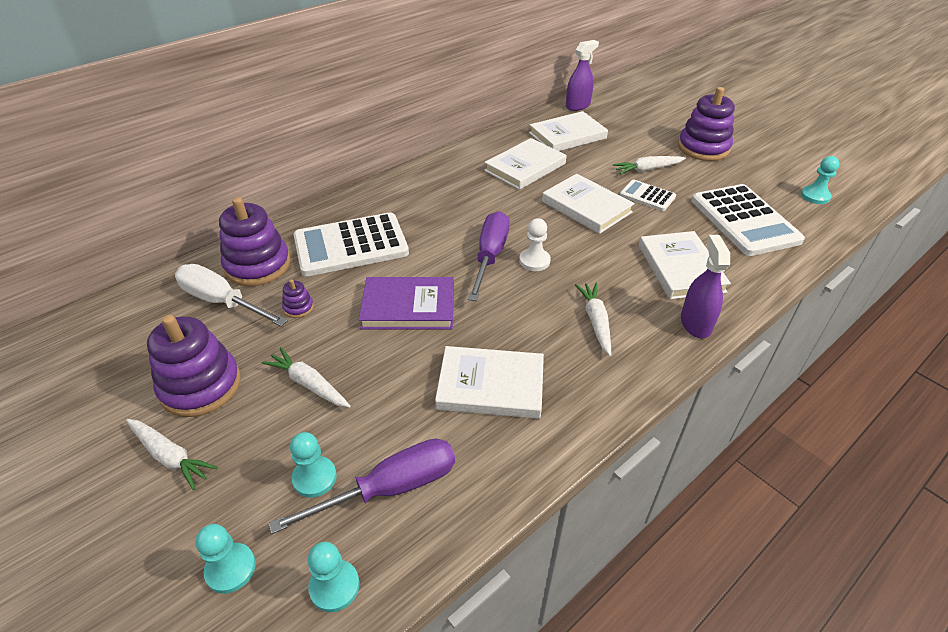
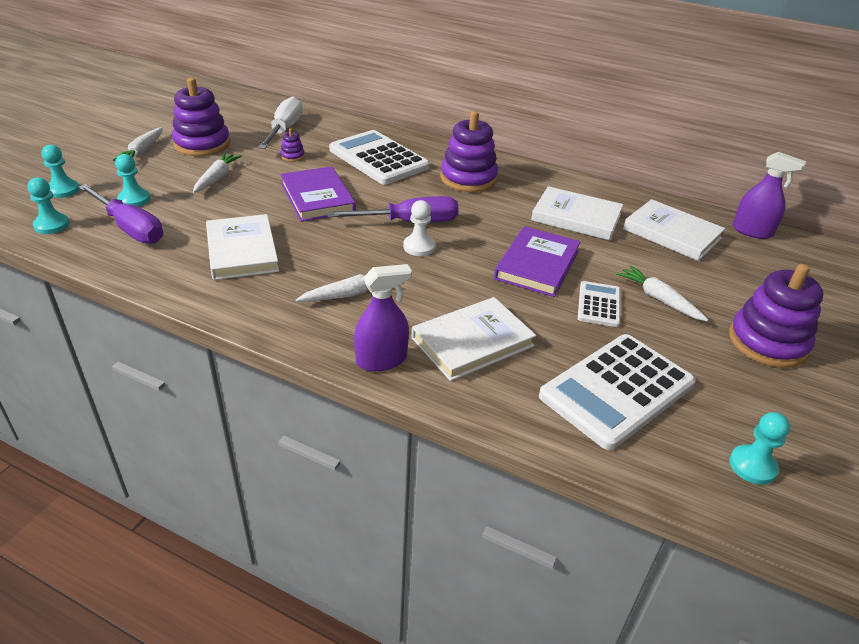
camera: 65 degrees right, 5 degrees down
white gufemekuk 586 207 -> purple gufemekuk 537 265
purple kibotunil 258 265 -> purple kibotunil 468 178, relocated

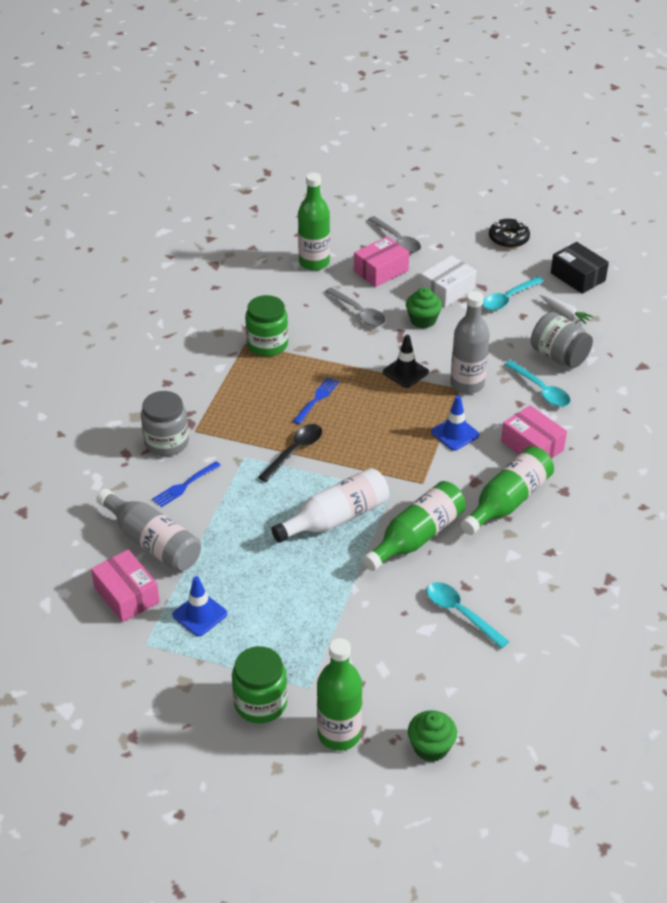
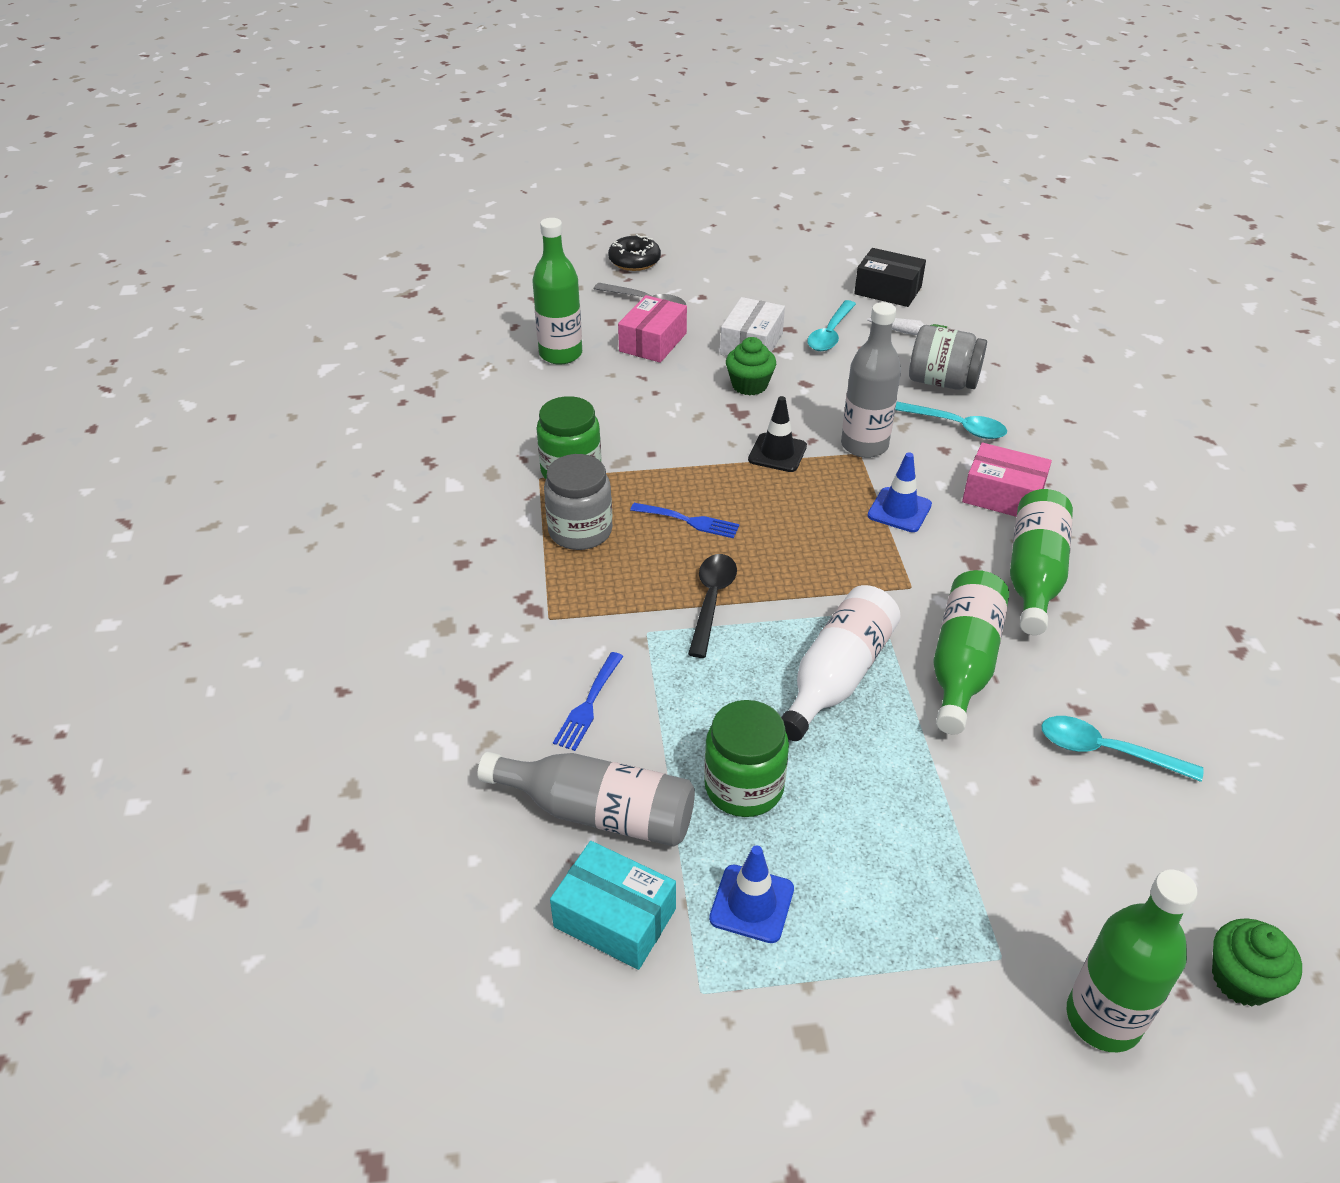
camera: 25 degrees left, 0 degrees up
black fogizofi 508 239 -> black fogizofi 634 261, relocated
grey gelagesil 359 313 -> none
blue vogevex 317 399 -> blue vogevex 689 521, 105 degrees clockwise
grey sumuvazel 166 442 -> grey sumuvazel 580 531, relocated
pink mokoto 126 595 -> turquoise mokoto 615 918
green sumuvazel 260 703 -> green sumuvazel 744 787, relocated

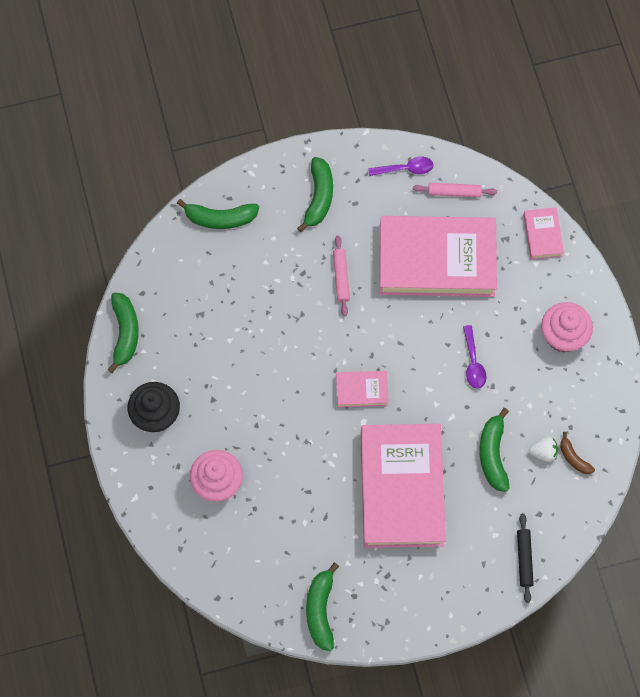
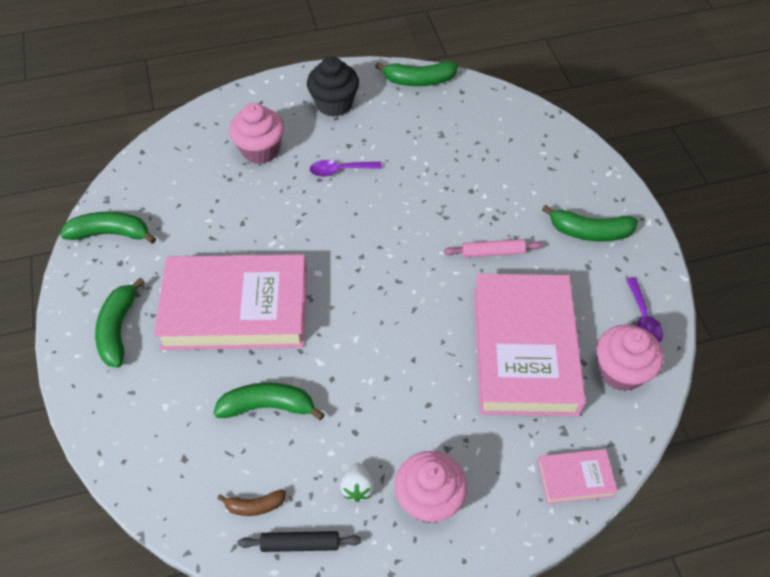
camera: 90 degrees right, 15 degrees down
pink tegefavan 454 192 -> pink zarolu 621 371
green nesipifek 220 218 -> green nesipifek 118 329, relocated
purple gelagesil 473 363 -> purple gelagesil 340 170, relocated
pink gufemekuk 362 390 -> none
brown nesipifek 573 458 -> brown nesipifek 254 506, 150 degrees counterclockwise
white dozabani 543 452 -> white dozabani 357 487, relocated
black tegefavan 524 559 -> black tegefavan 300 544, relocated

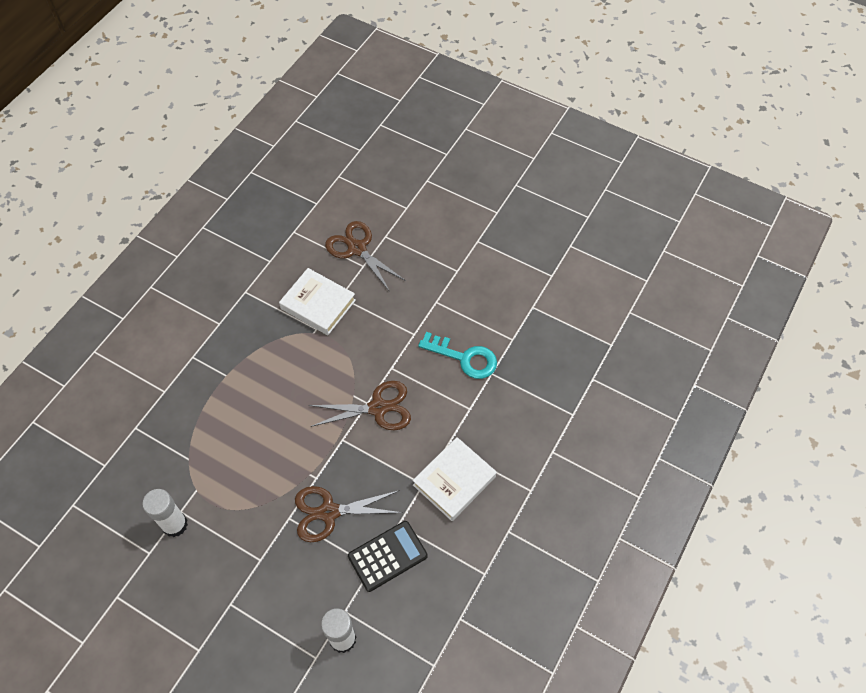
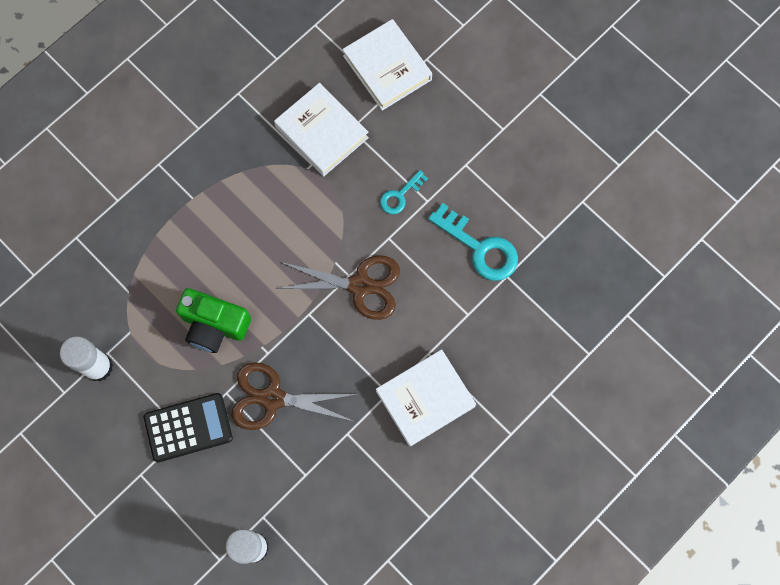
camera: 15 degrees right, 15 degrees up
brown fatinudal 357 249 -> white gufemekuk 387 68
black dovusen 387 556 -> black dovusen 188 427, relocated
none -> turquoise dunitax 400 195
none -> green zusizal 214 325

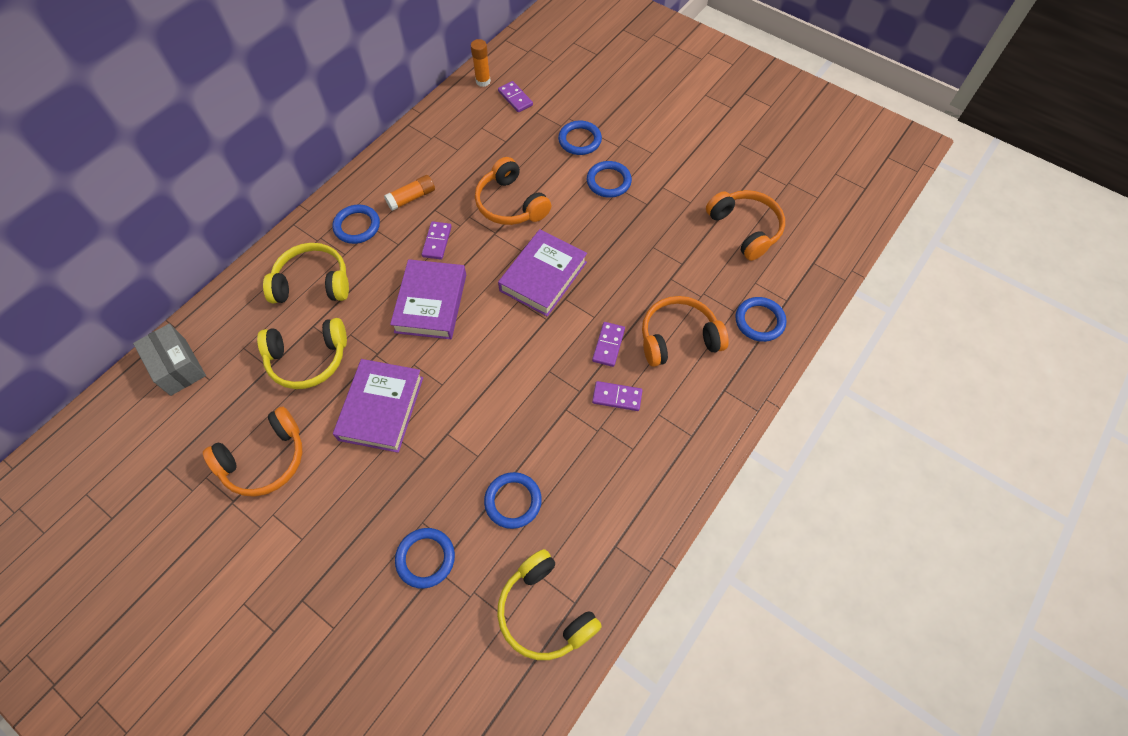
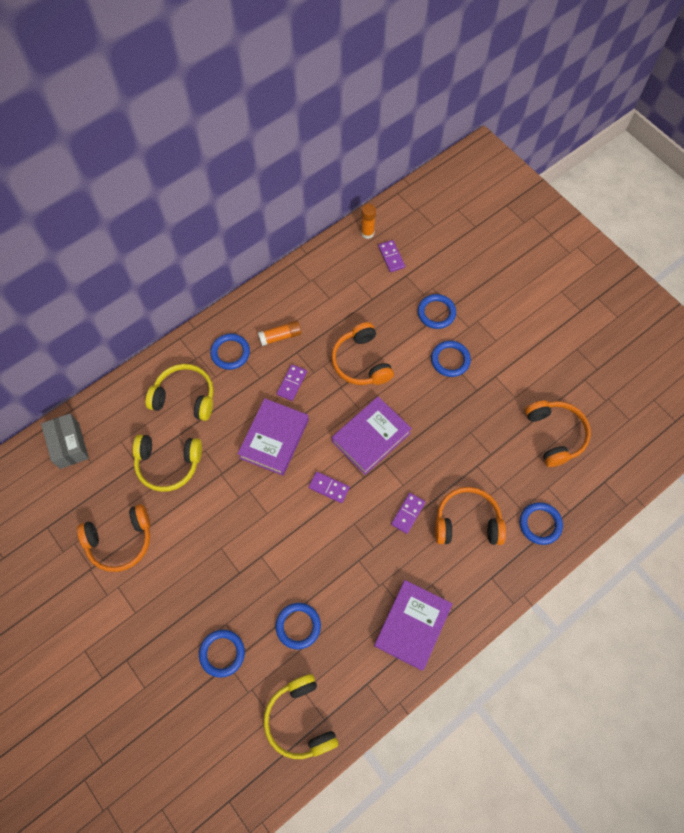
camera: 15 degrees right, 5 degrees up
purple gufemekuk 381 408 -> purple gufemekuk 412 625, relocated
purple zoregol 617 397 -> purple zoregol 329 487, relocated

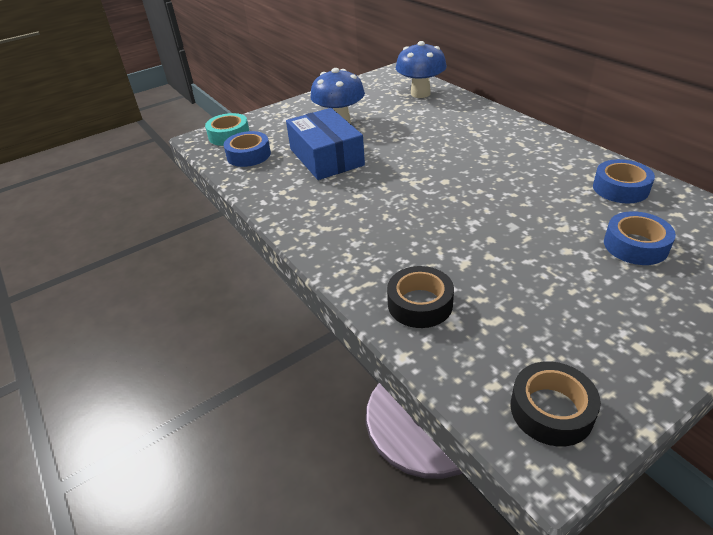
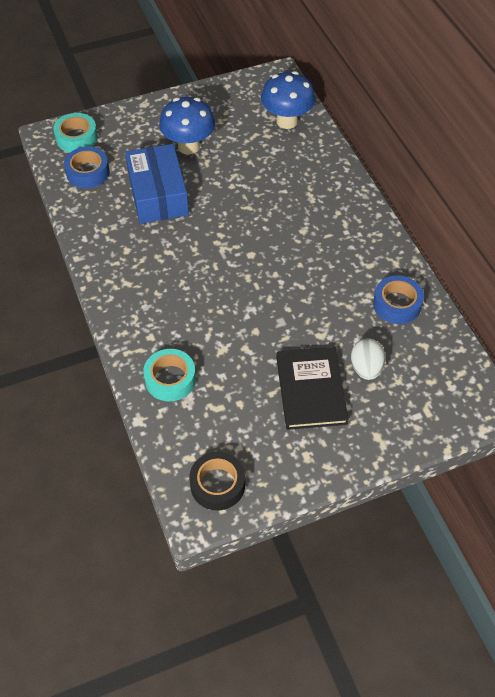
camera: 10 degrees right, 15 degrees up
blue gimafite 635 245 -> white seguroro 366 368
black gimafite 420 304 -> turquoise gimafite 170 379
none -> black gufemekuk 311 390

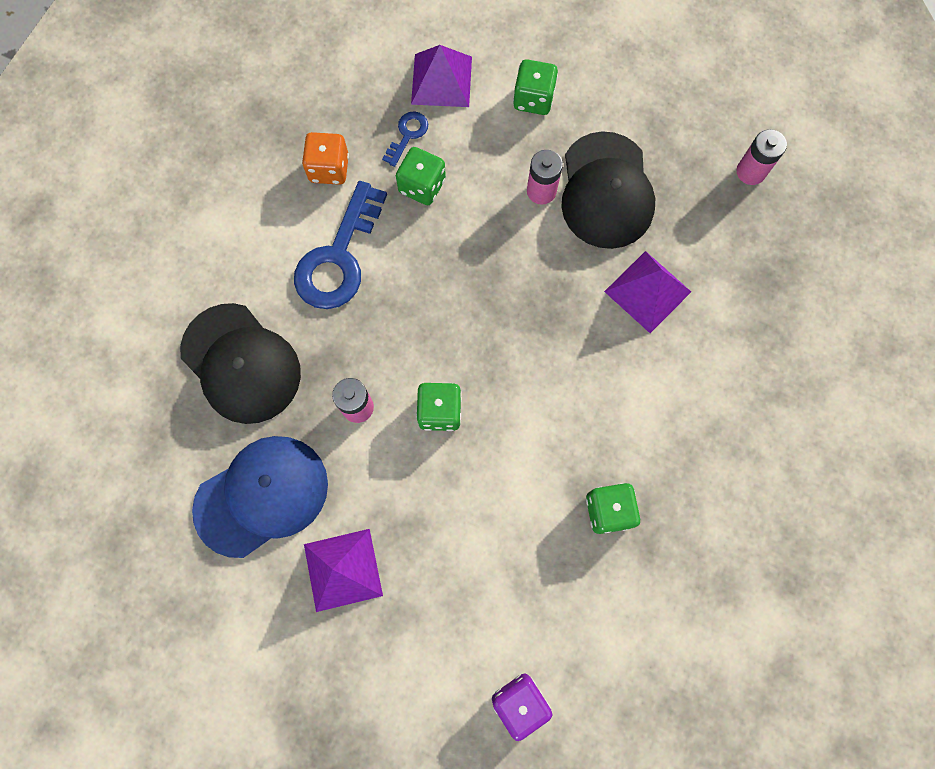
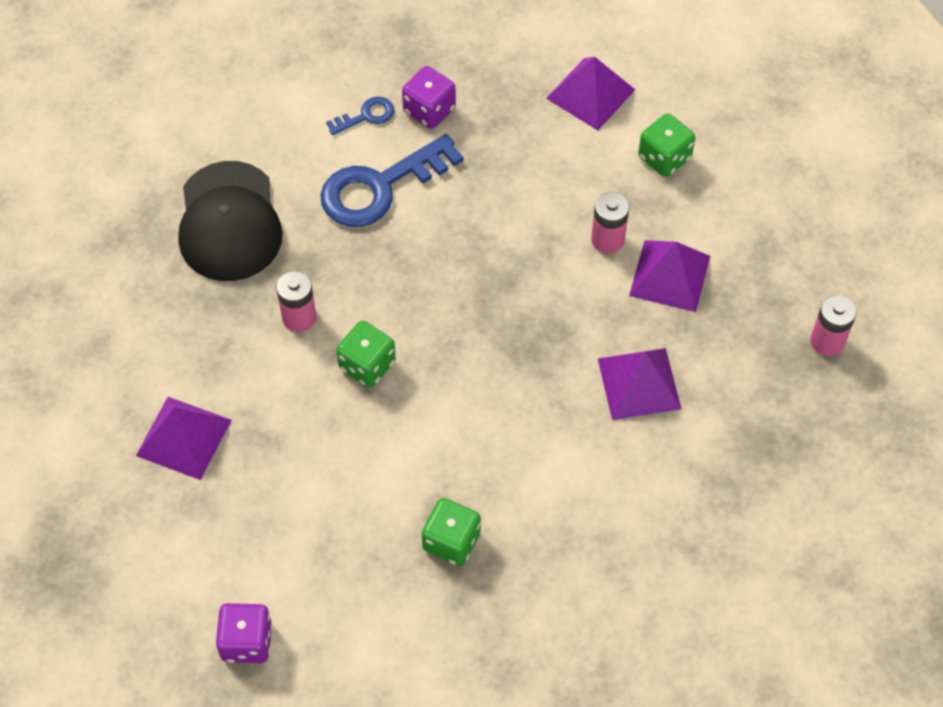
camera: 35 degrees right, 15 degrees down
blue dunitax 407 135 -> blue dunitax 366 116, relocated
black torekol 606 191 -> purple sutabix 670 275
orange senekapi 329 169 -> purple senekapi 429 110
green senekapi 422 186 -> none
blue torekol 262 496 -> none

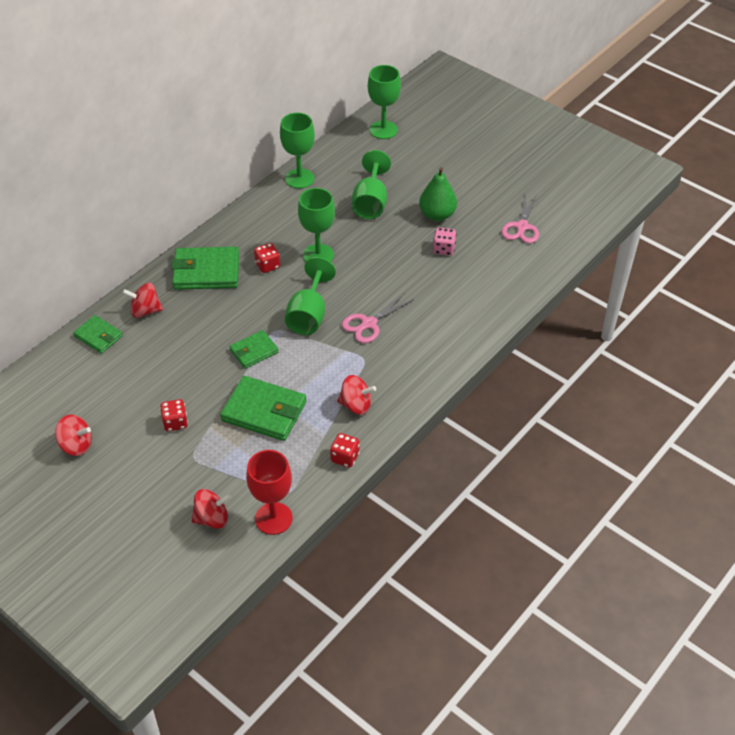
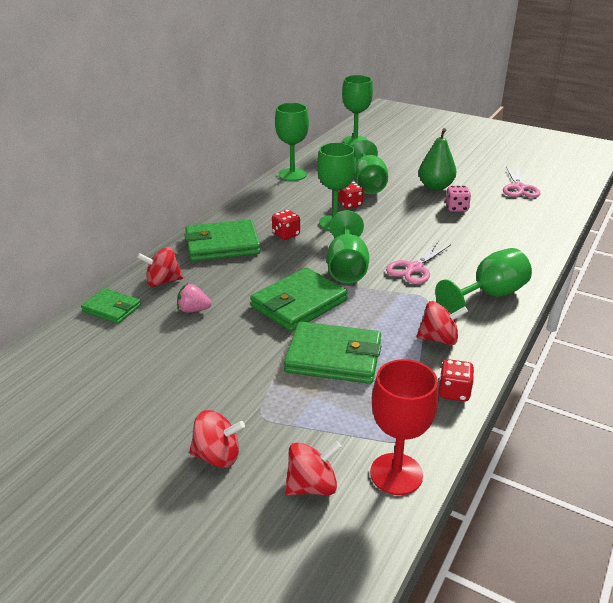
camera: 10 degrees left, 15 degrees down
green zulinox 254 351 -> green zulinox 299 303, x1.70
red senekapi 175 422 -> red senekapi 349 204, relocated
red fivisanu 76 445 -> red fivisanu 217 456, relocated
none -> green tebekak 489 295
none -> pink dozabani 193 310

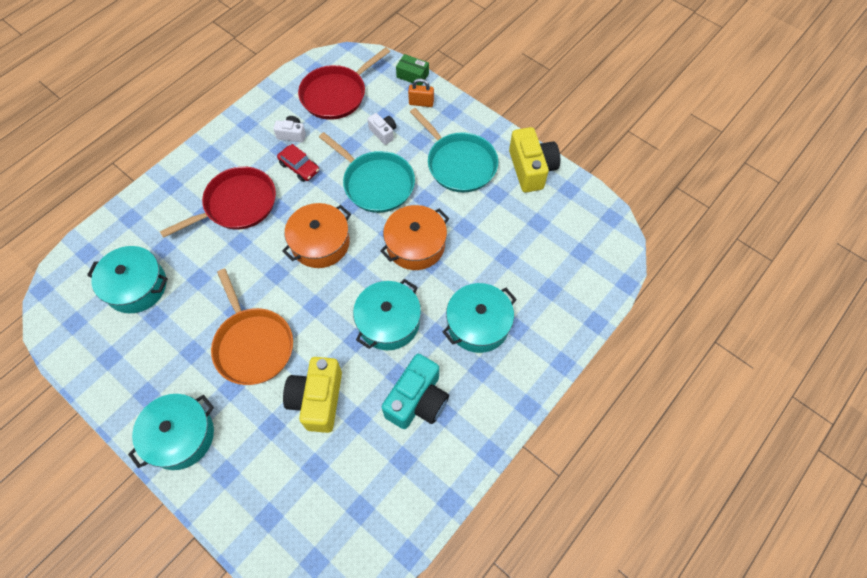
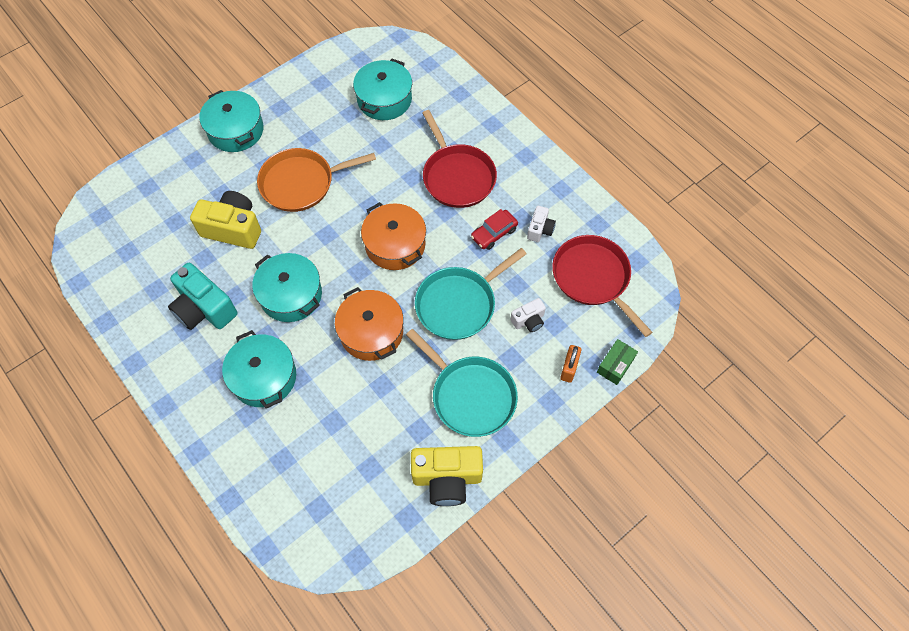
camera: 100 degrees right, 0 degrees up
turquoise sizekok 459 163 -> turquoise sizekok 470 395, 105 degrees counterclockwise

